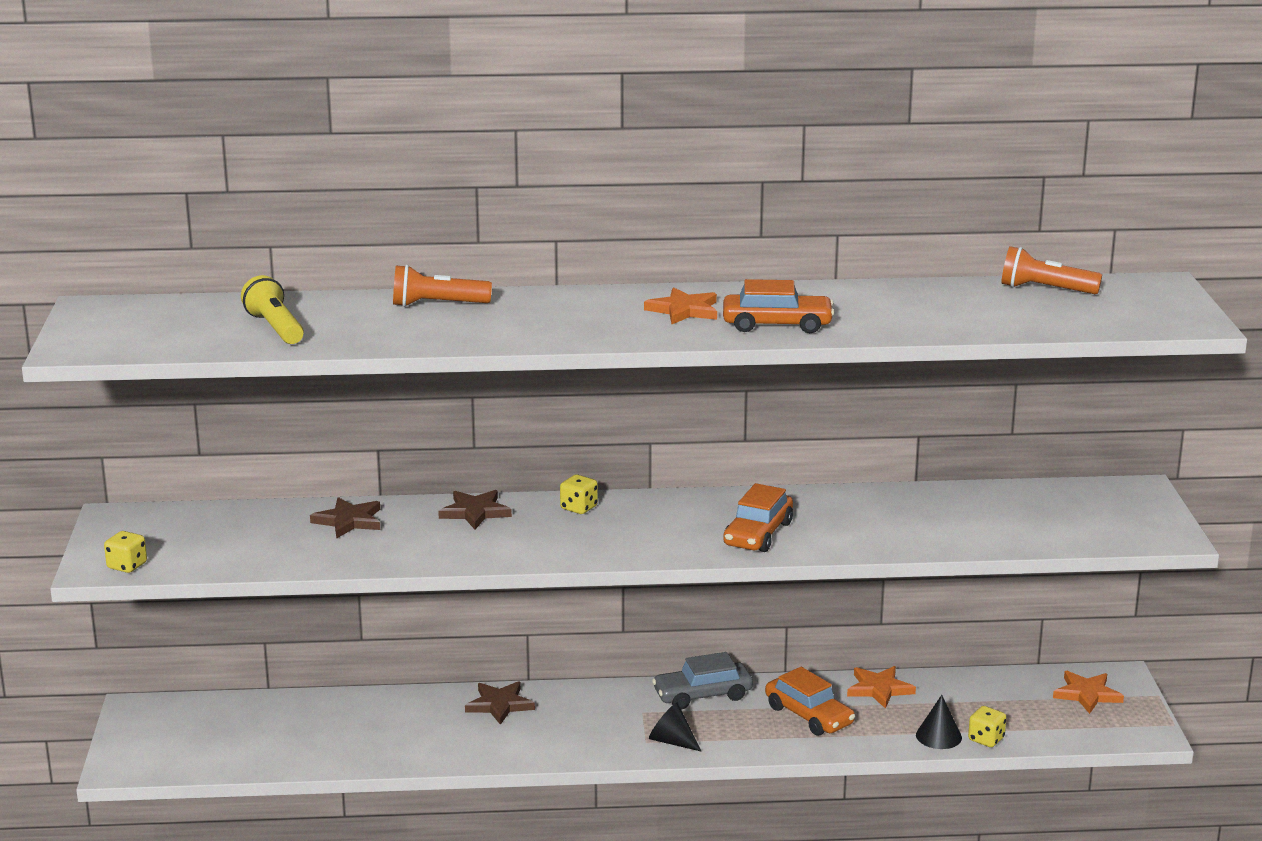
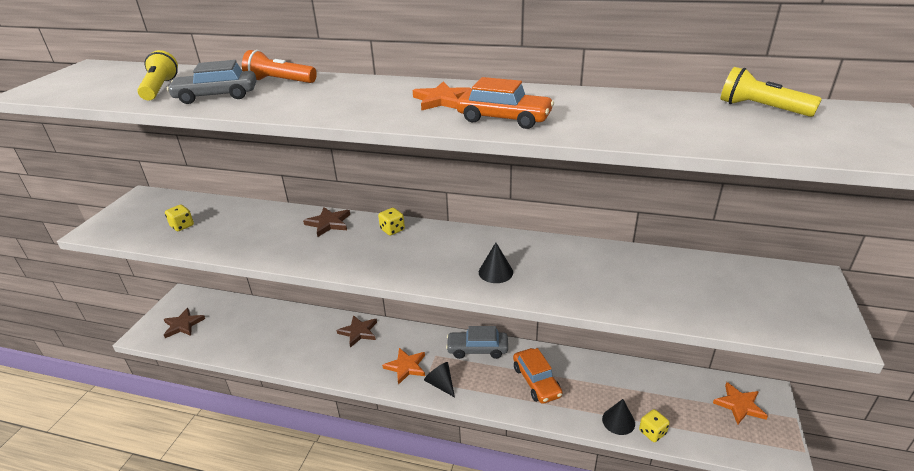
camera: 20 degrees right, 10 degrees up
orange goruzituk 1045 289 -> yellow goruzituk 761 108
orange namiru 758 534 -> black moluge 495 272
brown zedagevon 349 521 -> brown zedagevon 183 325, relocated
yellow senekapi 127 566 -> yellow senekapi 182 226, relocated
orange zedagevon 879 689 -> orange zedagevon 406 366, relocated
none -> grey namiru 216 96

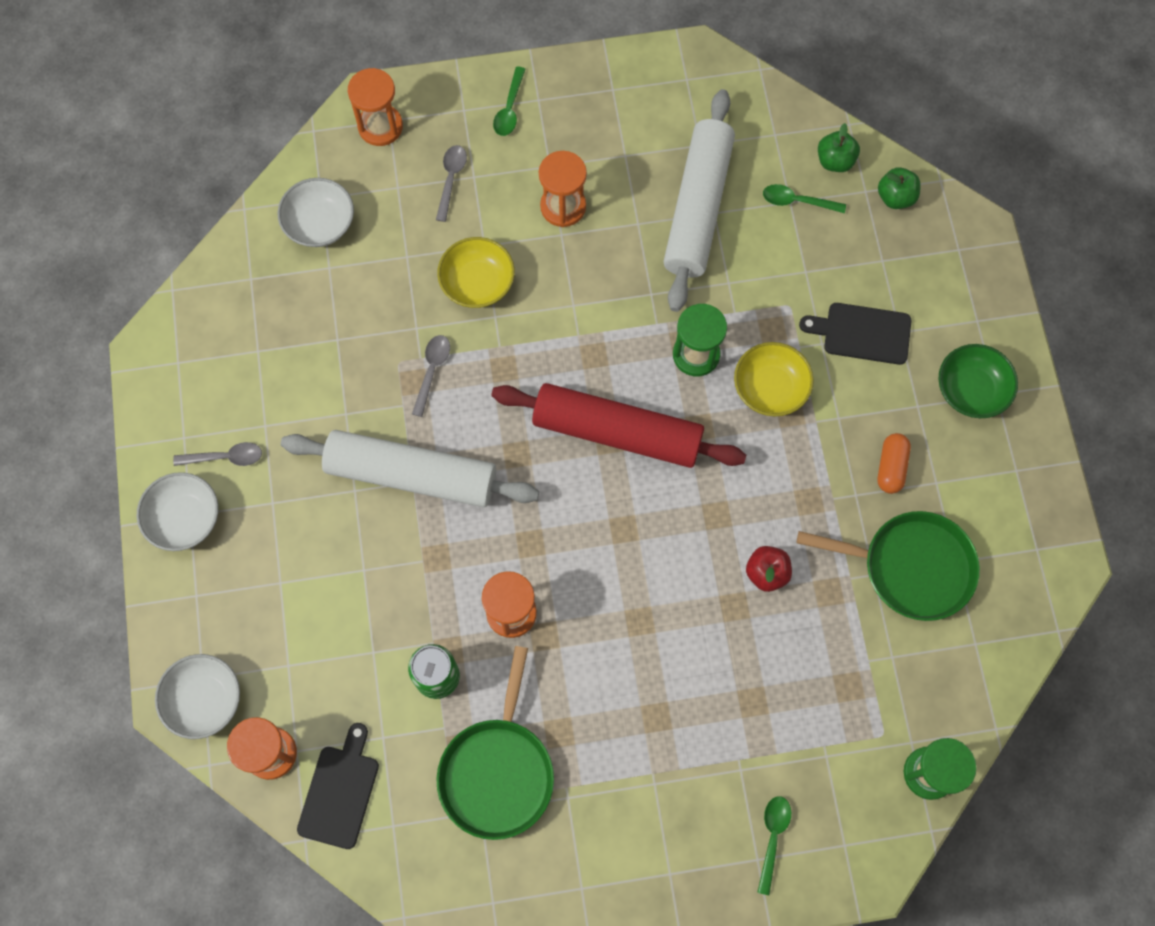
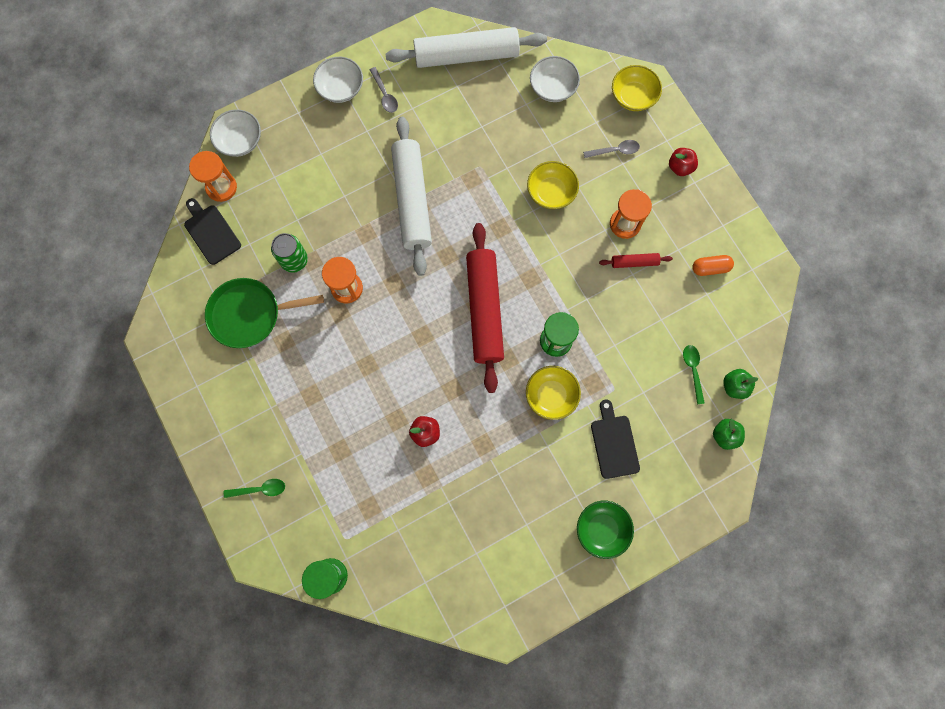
camera: 70 degrees right, 5 degrees up
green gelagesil 509 109 -> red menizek 680 167
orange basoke 380 126 -> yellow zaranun 633 96
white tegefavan 698 208 -> white tegefavan 466 56, relocated
grey gelagesil 432 371 -> none
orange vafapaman 891 467 -> orange vafapaman 710 268, relocated
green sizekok 911 567 -> none
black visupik 340 792 -> black visupik 211 232, 120 degrees counterclockwise
none -> red tegefavan 634 262

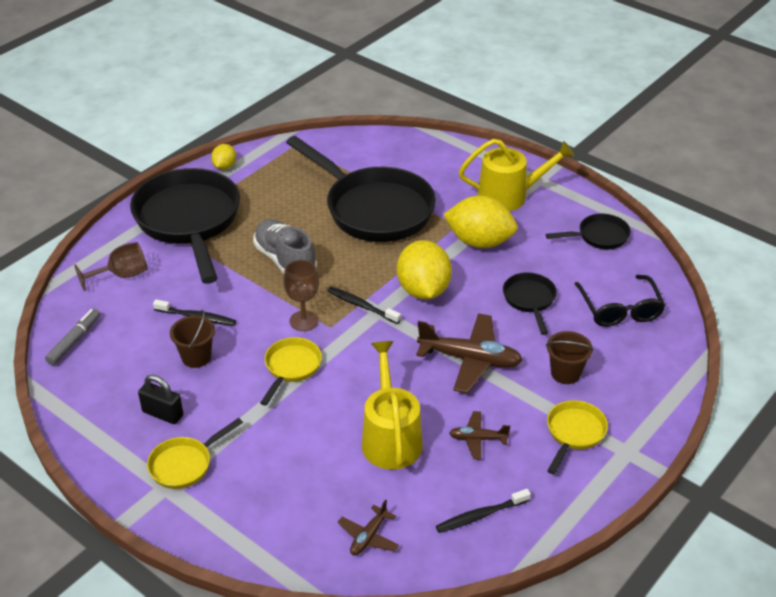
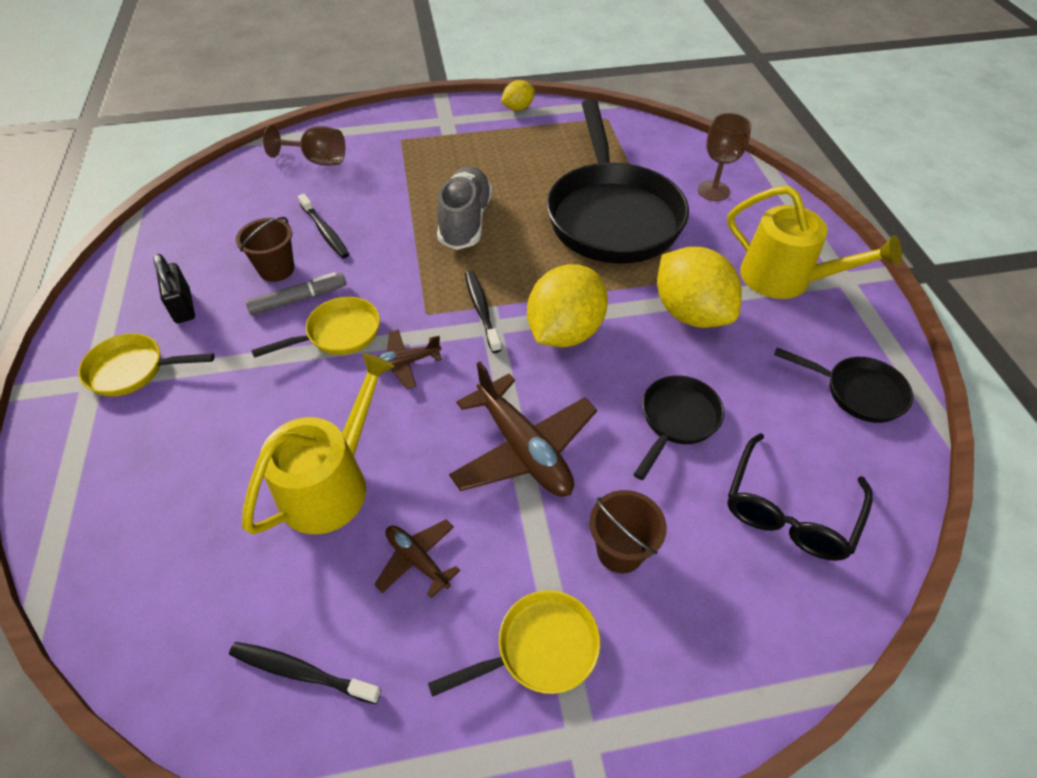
camera: 40 degrees right, 10 degrees up
black sizekok 189 221 -> none
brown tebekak 303 321 -> brown tebekak 713 191, relocated
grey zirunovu 74 341 -> grey zirunovu 299 299, relocated
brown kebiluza 368 537 -> brown kebiluza 405 363, relocated

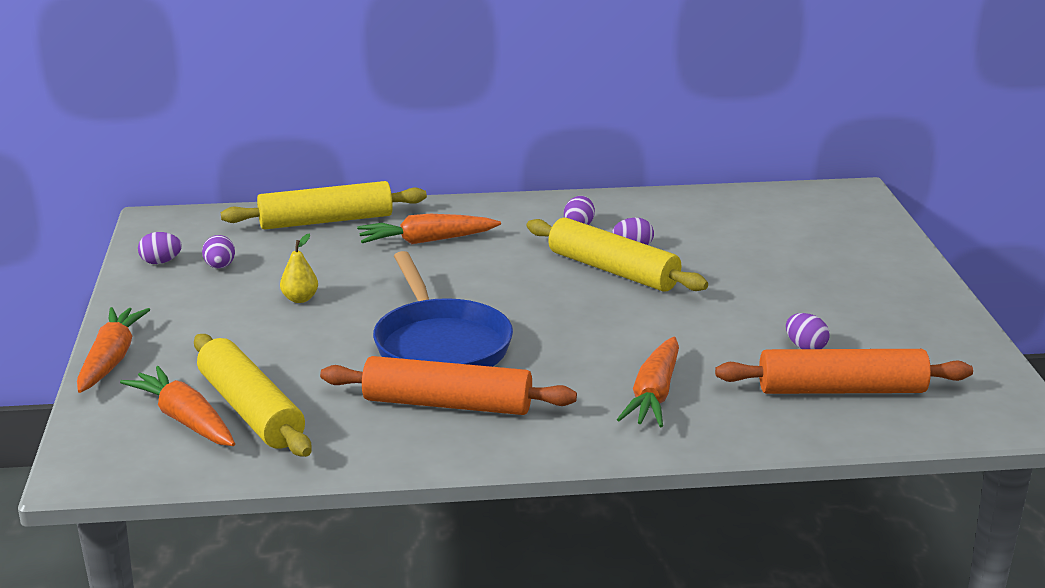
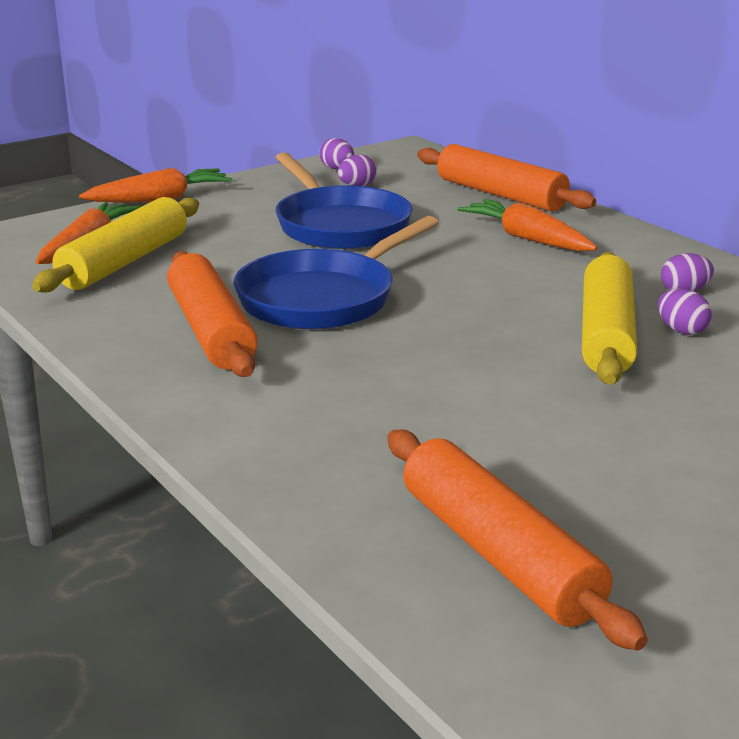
camera: 60 degrees right, 0 degrees up
yellow tegefavan 326 221 -> orange tegefavan 500 195
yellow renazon 300 299 -> blue sizekok 339 225
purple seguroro 805 347 -> none
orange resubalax 654 395 -> none

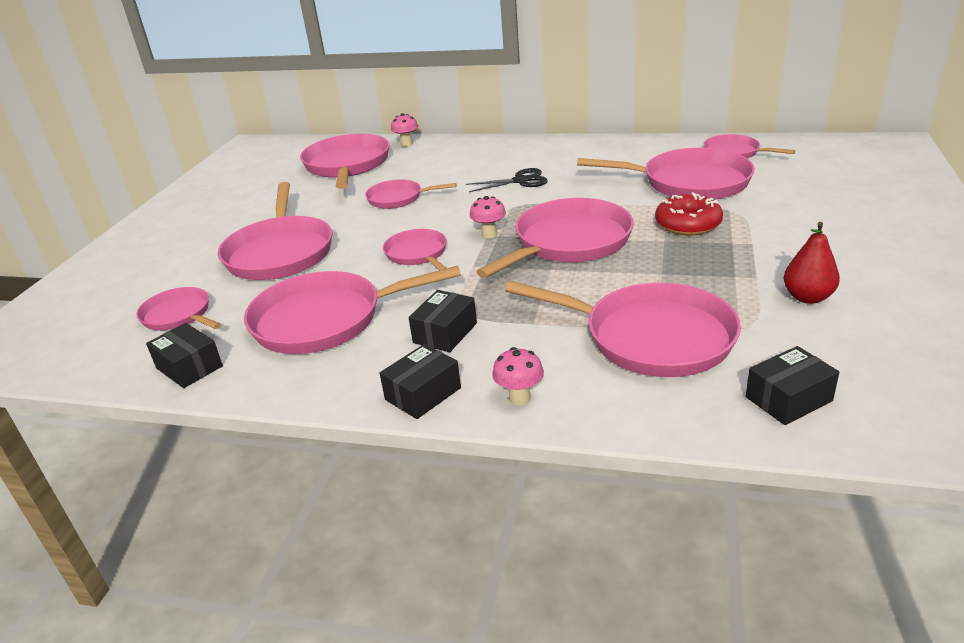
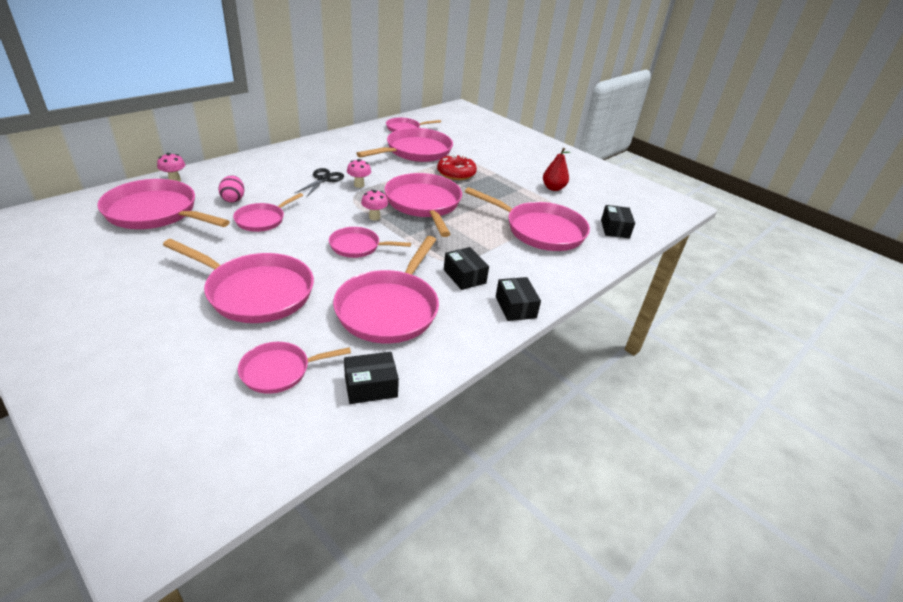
camera: 65 degrees left, 5 degrees up
pink sizekok 650 337 -> pink sizekok 540 230, 60 degrees clockwise
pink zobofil 519 398 -> pink zobofil 359 185, relocated
none -> pink seguroro 233 199

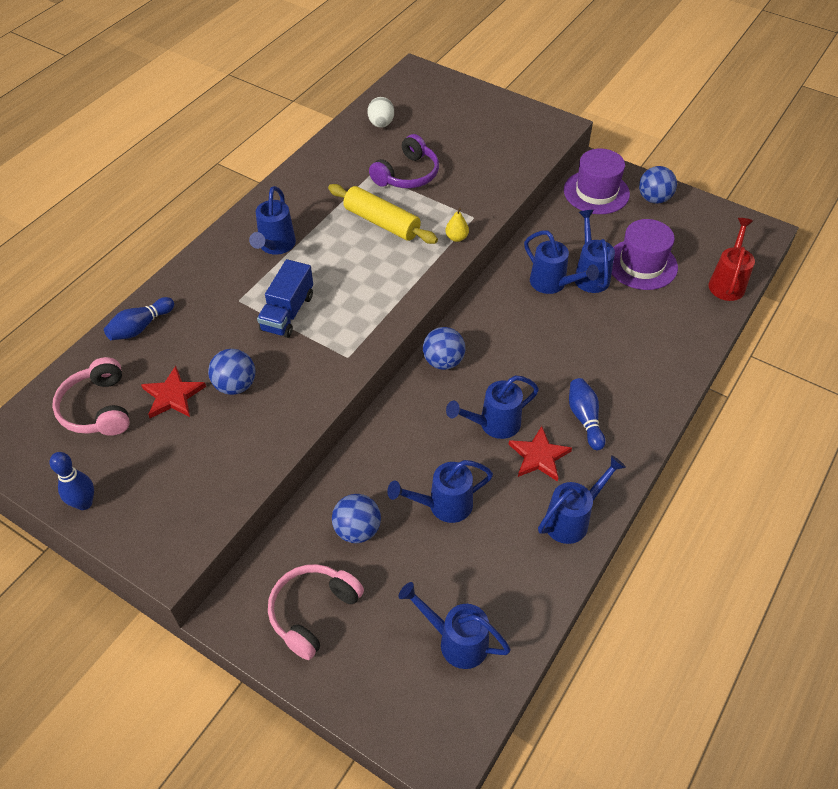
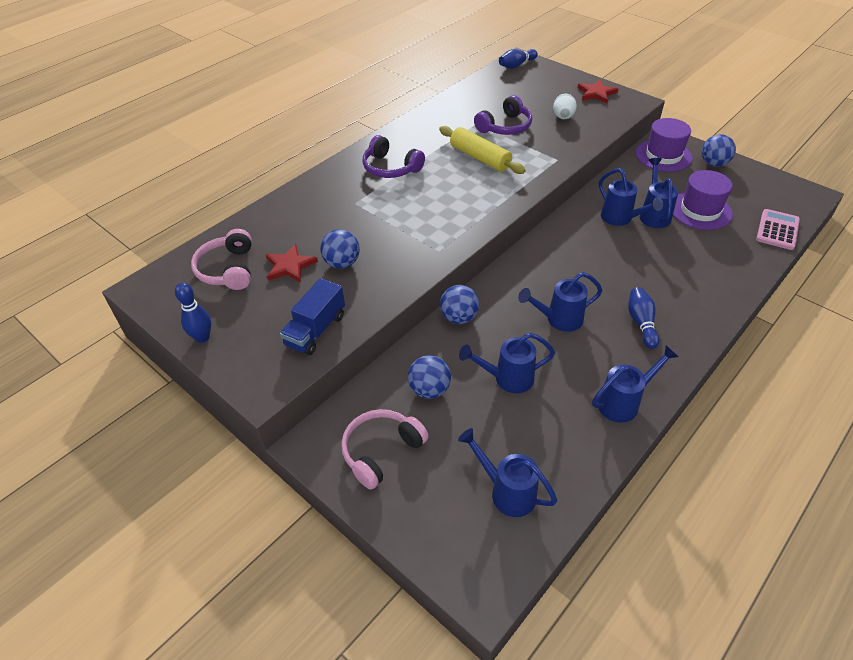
camera: 10 degrees right, 5 degrees down
white seguroro 381 124 -> white seguroro 563 117, relocated
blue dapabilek 275 246 -> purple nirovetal 390 168
yellow renazon 456 238 -> none
red dapabilek 727 282 -> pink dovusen 777 230
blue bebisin 287 312 -> blue bebisin 316 330, relocated
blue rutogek 140 327 -> blue rutogek 516 65, relocated
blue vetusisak 443 361 -> blue vetusisak 459 317, relocated
red zedagevon 539 456 -> red zedagevon 596 93, relocated

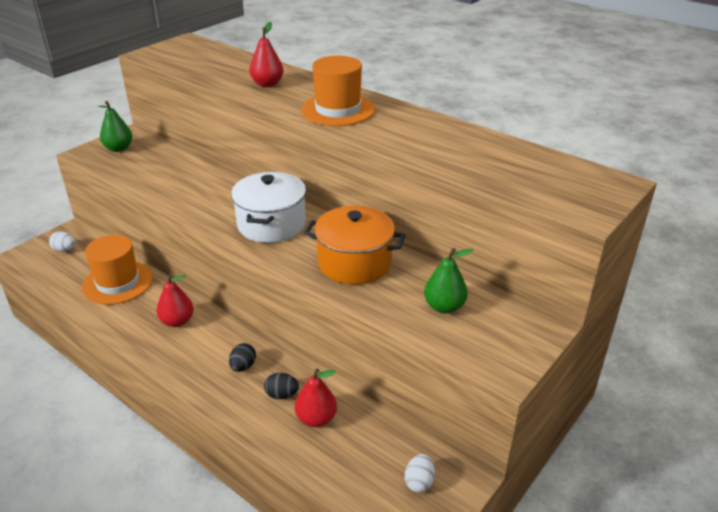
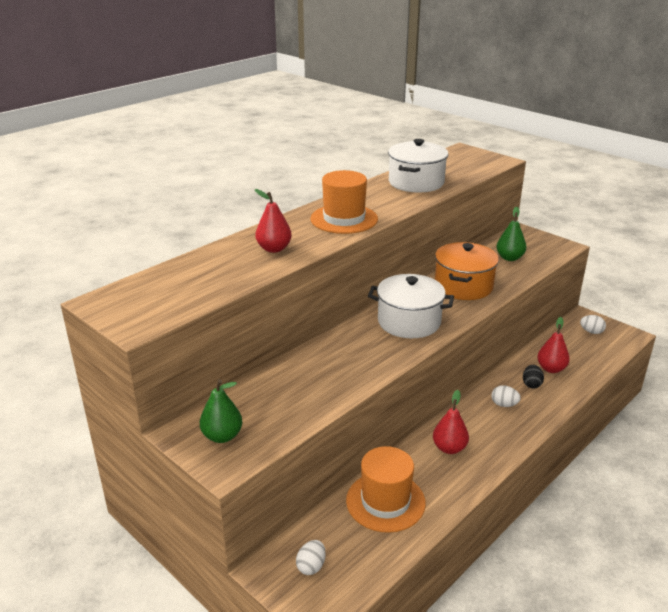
camera: 85 degrees left, 5 degrees down
black seguroro 243 366 -> white seguroro 504 404
none -> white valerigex 416 182

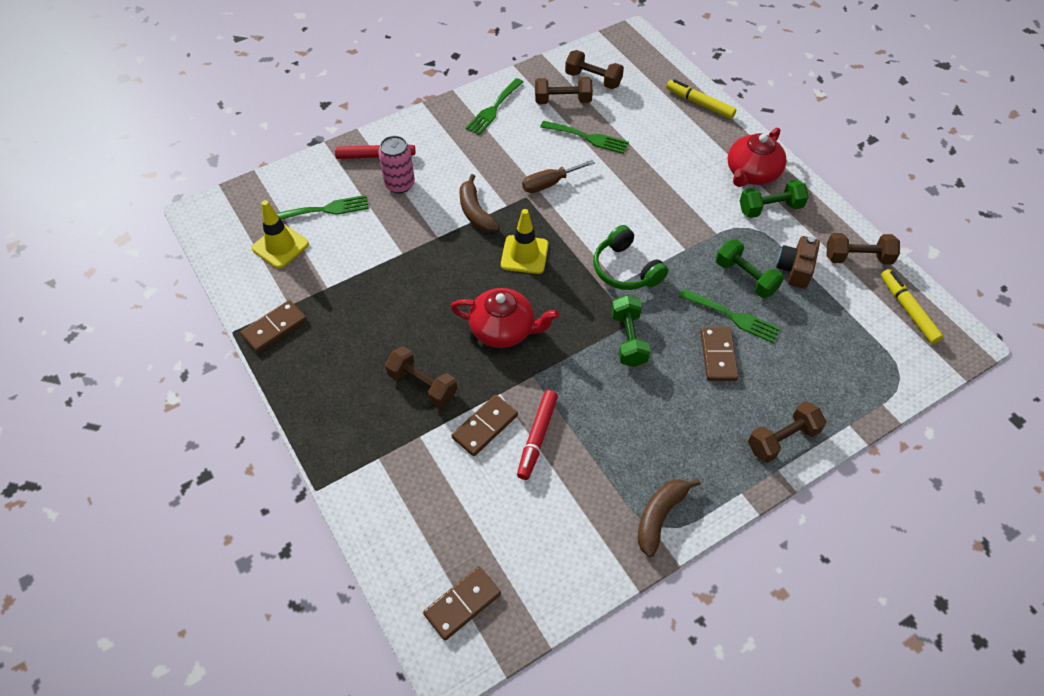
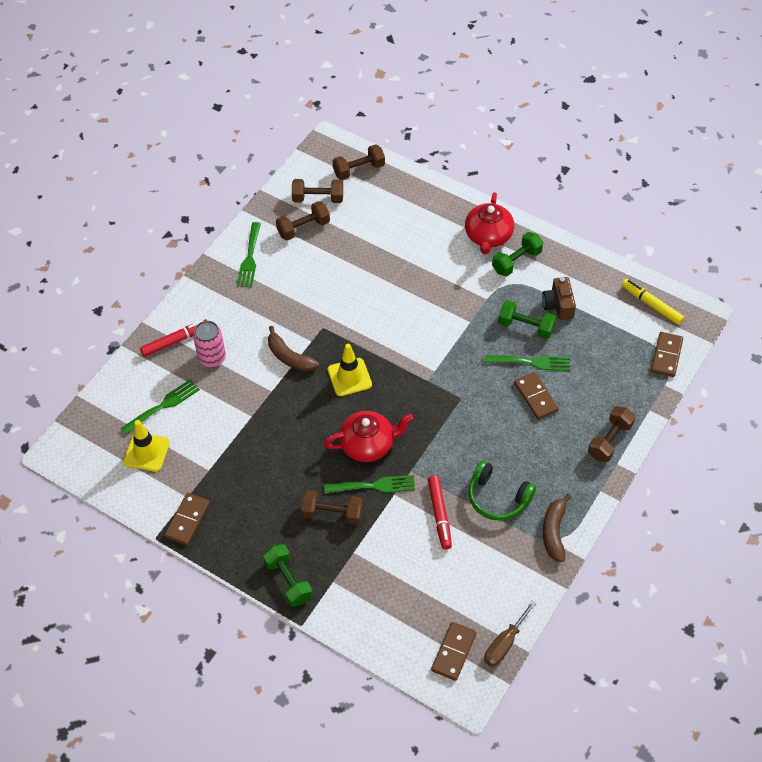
camera: 25 degrees left, 0 degrees up
yellow zirunovu 699 103 -> none
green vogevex 588 138 -> green vogevex 374 486, relocated
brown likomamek 549 184 -> brown likomamek 504 644, relocated
green nirovetal 625 269 -> green nirovetal 498 498, relocated
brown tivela 857 258 -> brown tivela 359 170, relocated
green tivela 628 339 -> green tivela 288 581, relocated
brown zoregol 485 426 -> brown zoregol 666 356, relocated

